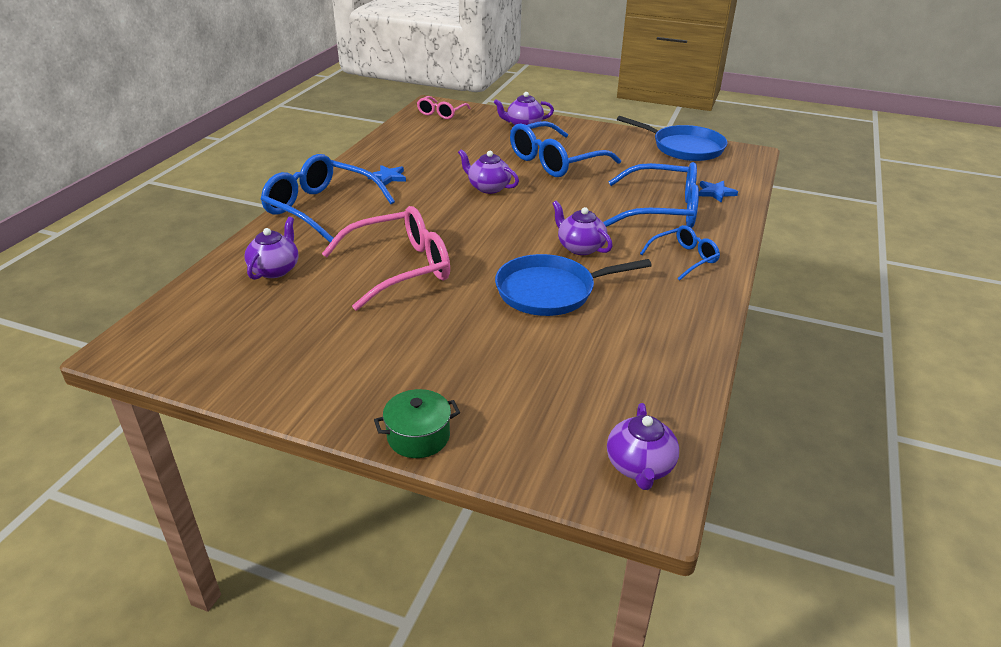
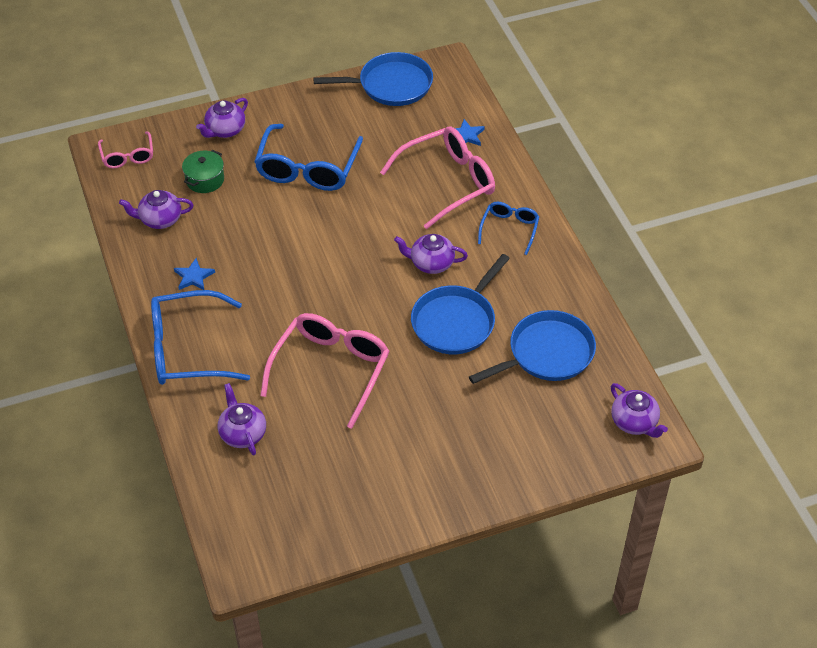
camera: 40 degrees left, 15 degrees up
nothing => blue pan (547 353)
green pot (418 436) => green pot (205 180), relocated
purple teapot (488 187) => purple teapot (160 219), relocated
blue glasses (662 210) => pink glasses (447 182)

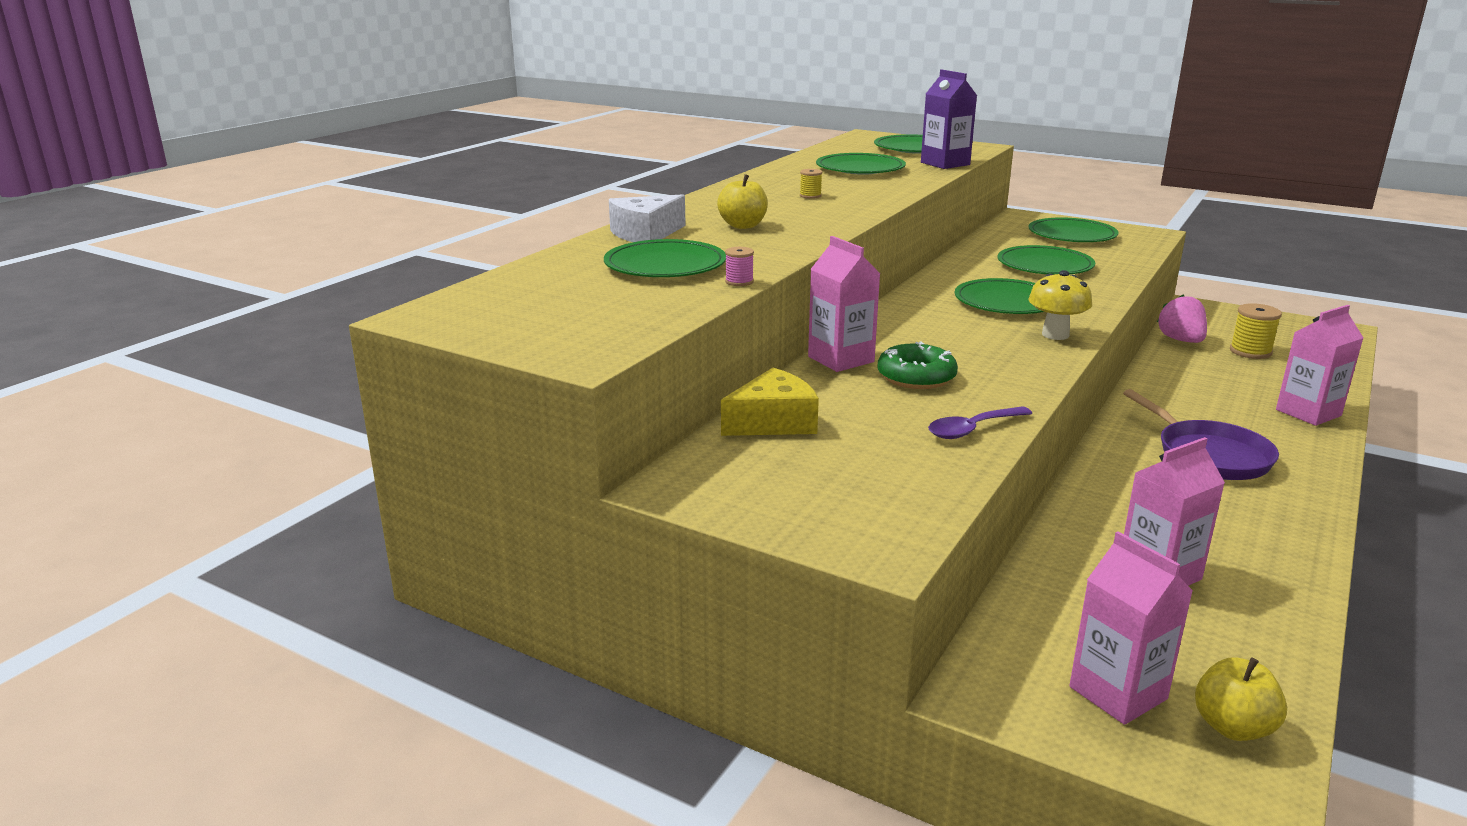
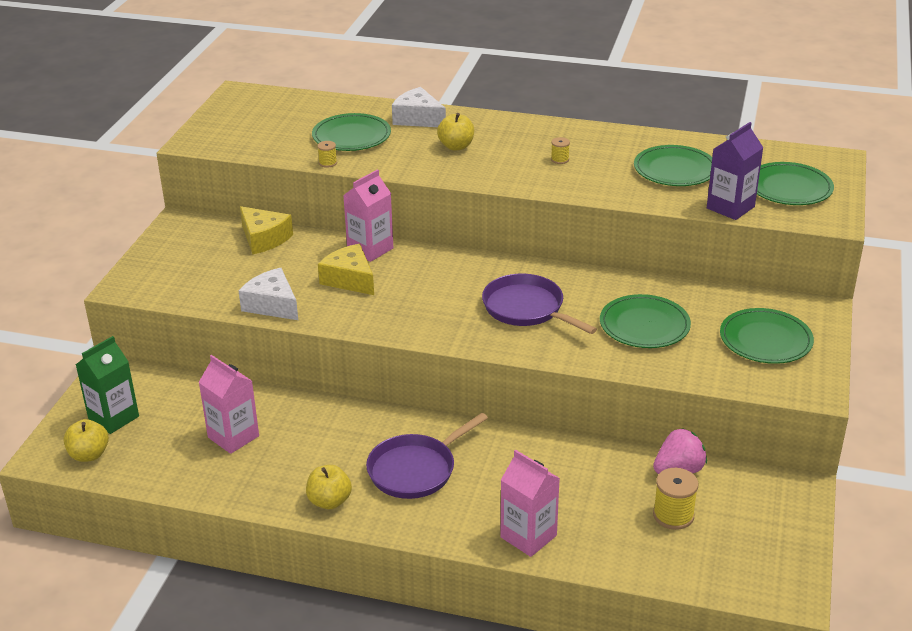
camera: 75 degrees right, 10 degrees up
yellow mushroom (1055 335) => nothing
nothing => yellow apple (329 501)
green donut (916 377) => yellow cheese (349 279)
purple spoon (972 429) => white cheese (272 305)
green plate (1006 302) => purple pan (526 308)
pink spool (739 282) => yellow spool (328 163)
pink carton (1118 693) => green carton (113 418)

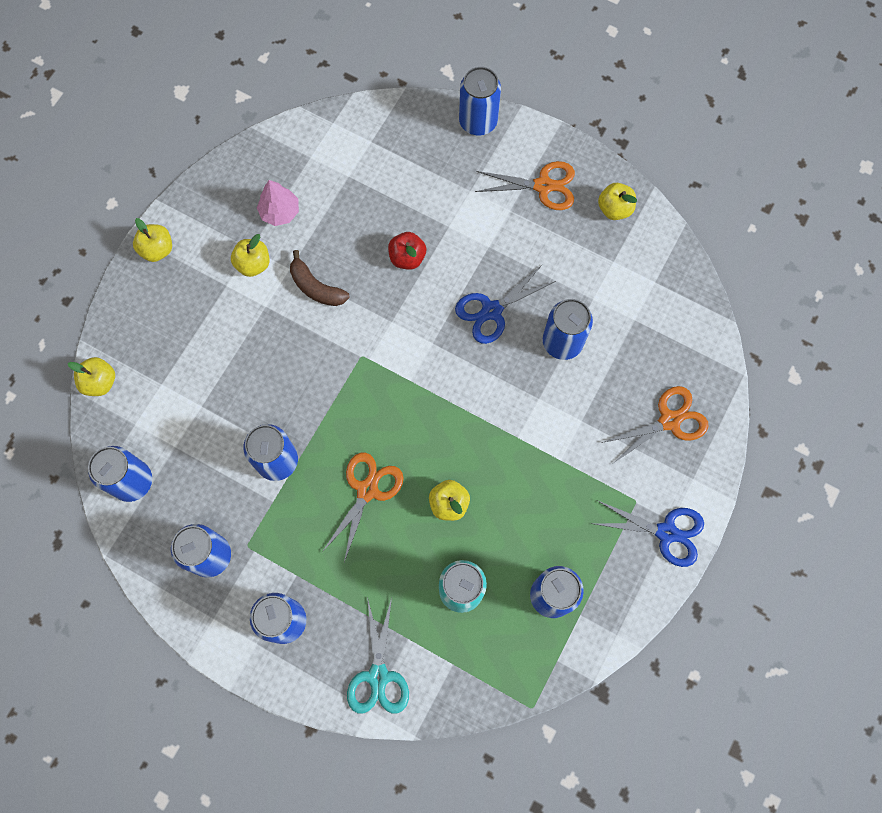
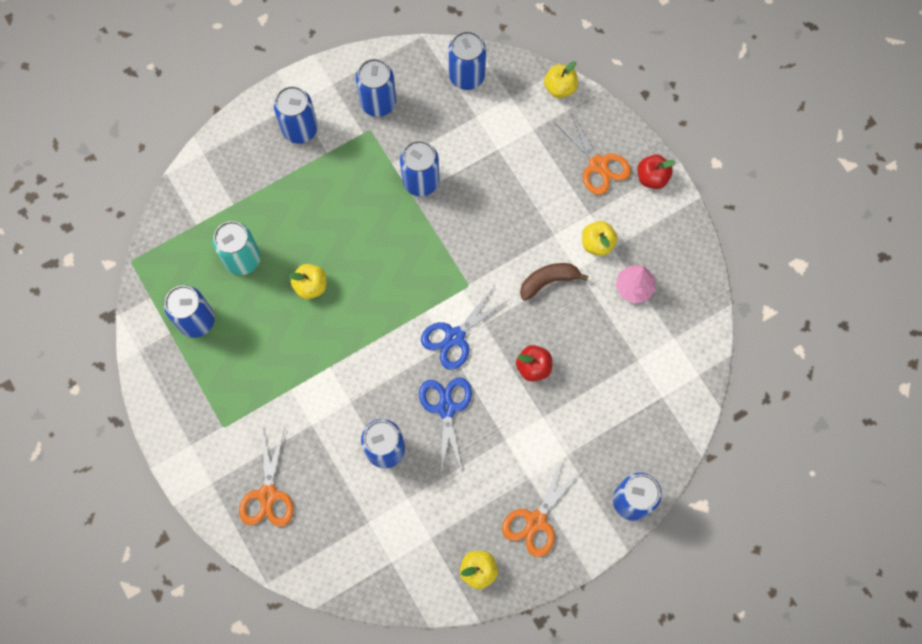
camera: 120 degrees right, 0 degrees up
turquoise scissors (378 676) => nothing
orange scissors (367 490) => orange scissors (598 165), relocated
blue scissors (667 532) => blue scissors (455 337), relocated
yellow apple (157 249) => red apple (652 177)

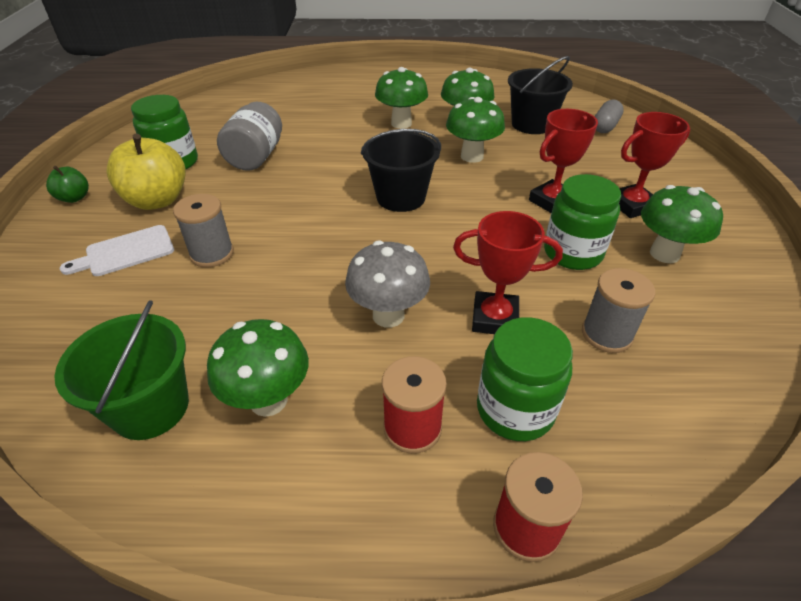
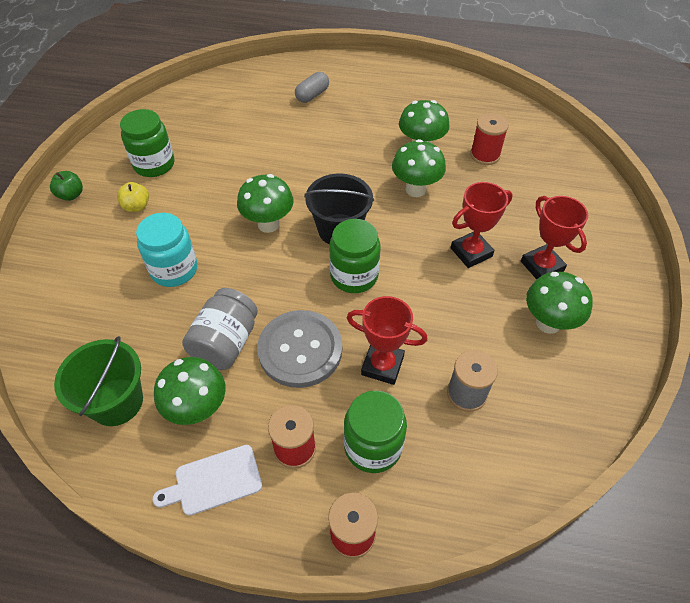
camera: 10 degrees right, 10 degrees up
white cutting board (126 252) => white cutting board (214 481), relocated
grey jar (256 157) => grey jar (225 343), relocated
green mushroom (401 123) => green mushroom (268 224), relocated
green jar (572 253) => green jar (354 276), relocated
grey capsule (605 126) => grey capsule (312 95), relocated
grey spool (212 254) => turquoise jar (174 269)
grey mushroom (388 315) => grey button (300 350)
black bucket (531 124) => red spool (485 155)
red trophy (632 205) => red trophy (541 266), 75 degrees clockwise
yellow apple (157 200) => yellow apple (136 206), x0.52

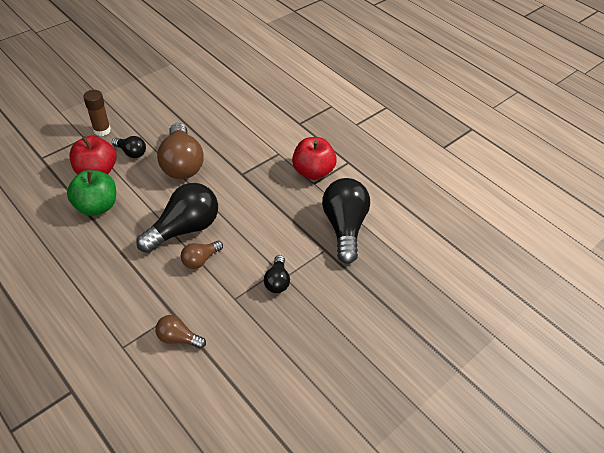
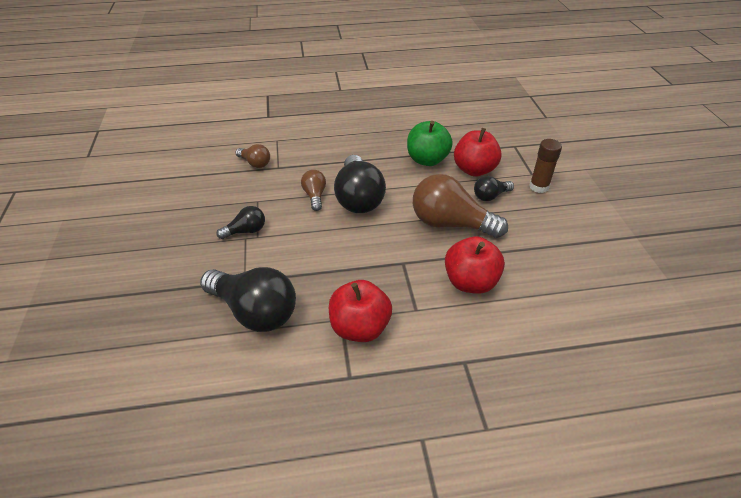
camera: 125 degrees right, 5 degrees down
nothing => red apple (470 282)
brown light bulb (178 338) => brown light bulb (255 163), 75 degrees clockwise
black light bulb (277 281) => black light bulb (246 231), 120 degrees clockwise

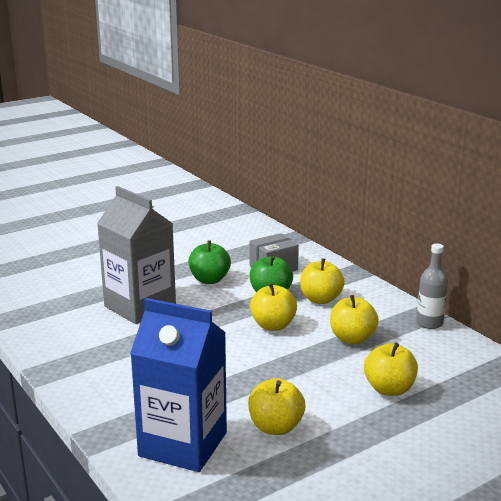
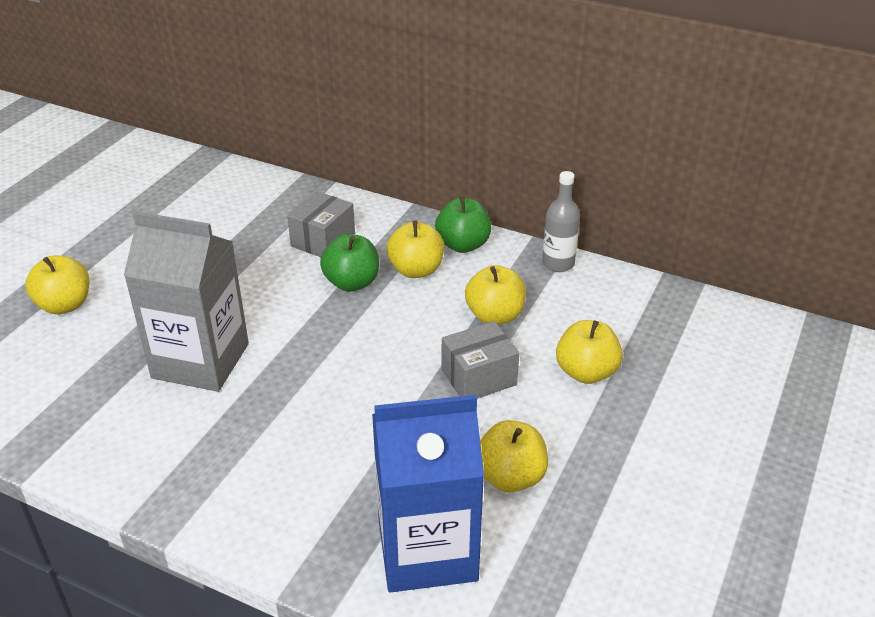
camera: 30 degrees left, 15 degrees up
nothing => grey box (478 377)
green apple (209 280) => green apple (463 245), relocated
yellow apple (273 325) => yellow apple (65 305), relocated

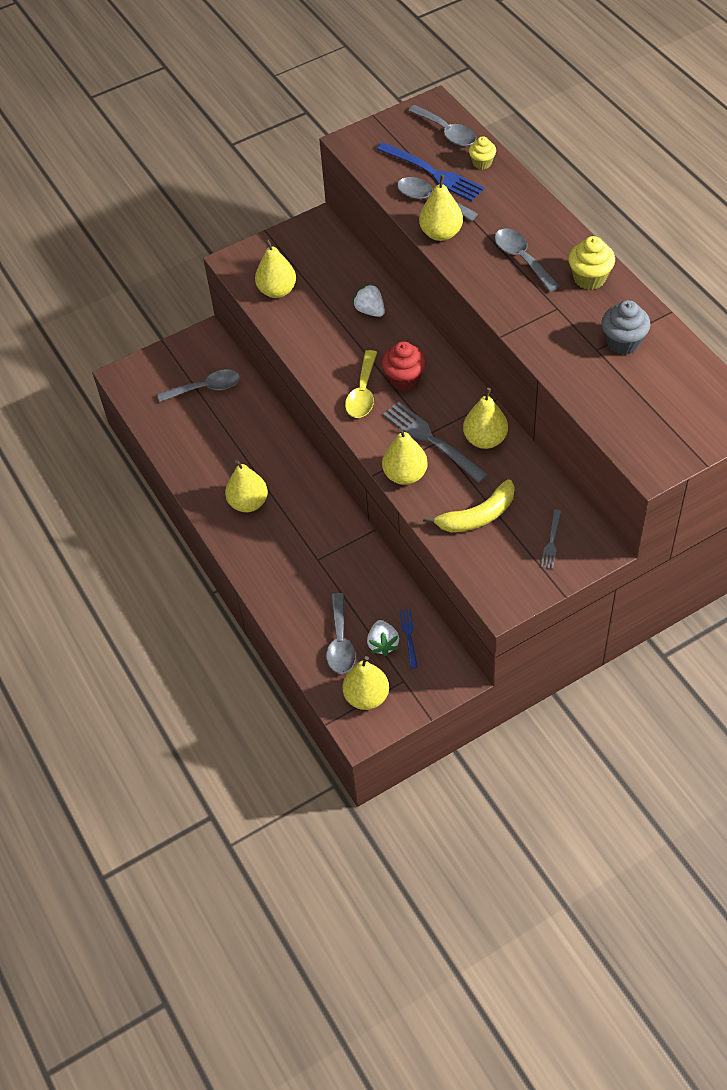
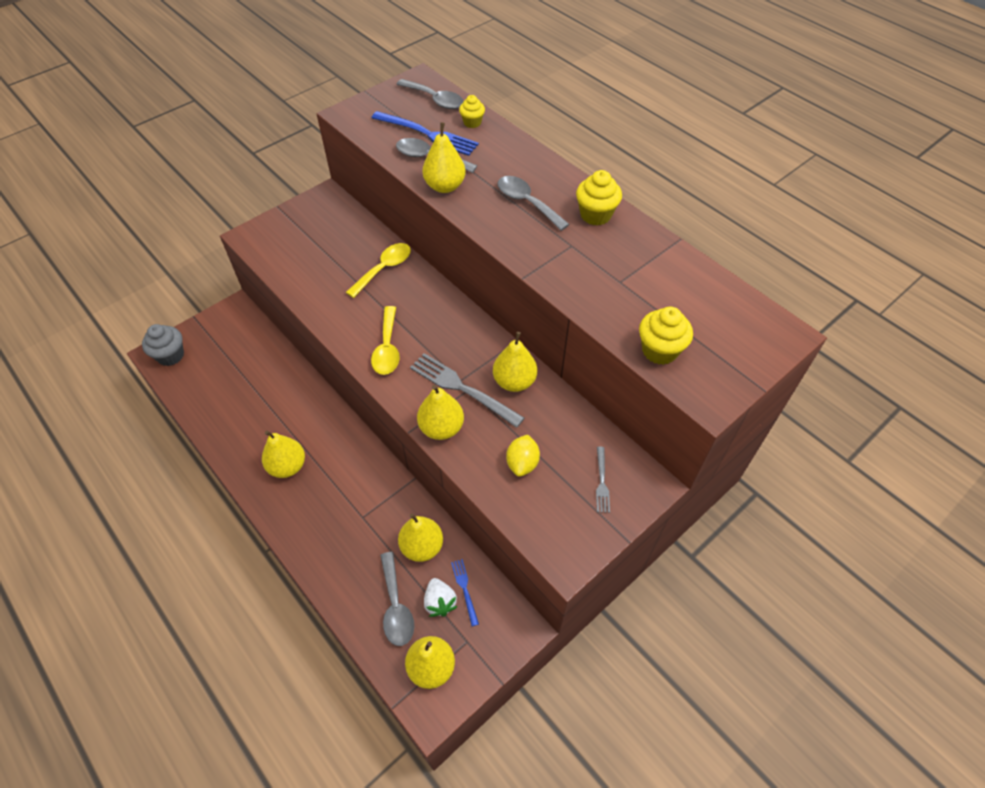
camera: 15 degrees left, 0 degrees up
grey spoon (206 388) => nothing
red cupcake (404 379) => nothing
nothing => yellow cupcake (659 350)
yellow pear (277 291) => yellow pear (422 546), relocated
grey cupcake (623 342) => grey cupcake (170 355), relocated
white strawberry (370 310) => yellow spoon (384 269)
yellow banana (478 516) => yellow lemon (522 463)

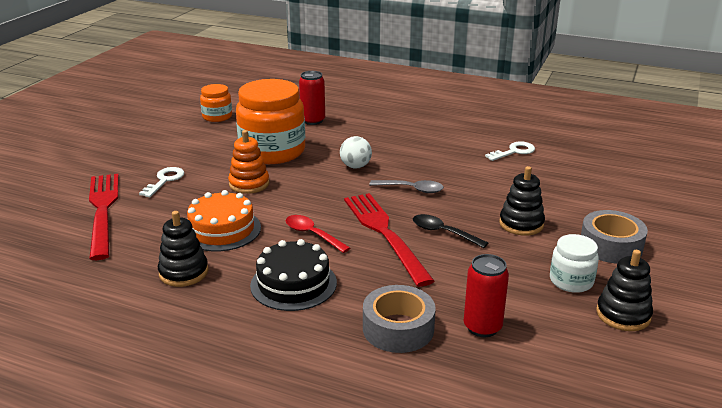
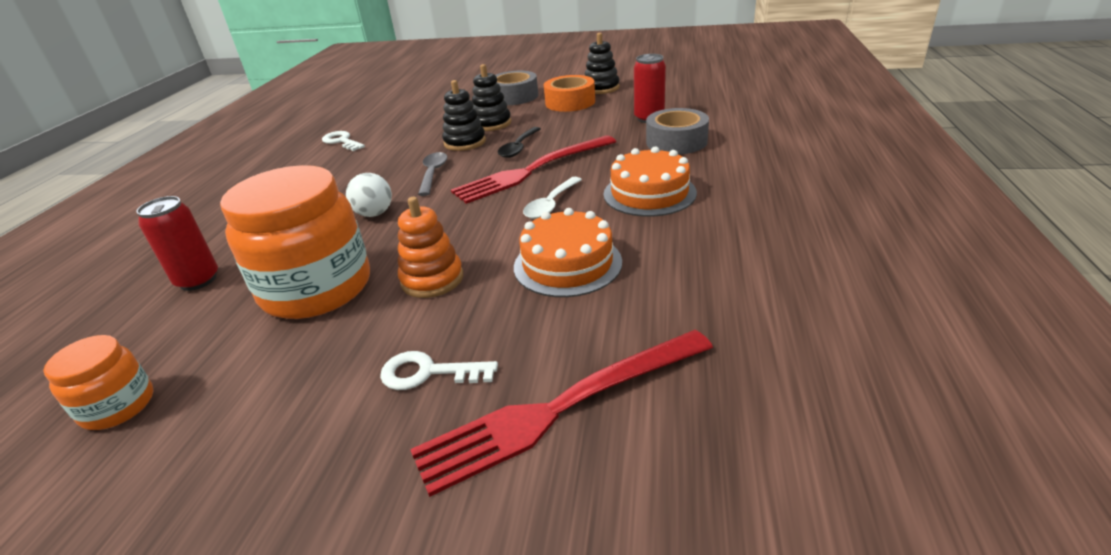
camera: 100 degrees left, 5 degrees up
black stacking toy (183 272) => black stacking toy (465 142), relocated
white jar (571 281) => orange tape (570 102)
black cake (293 284) => orange cake (649 193)
red spoon (312 234) => white spoon (551 204)

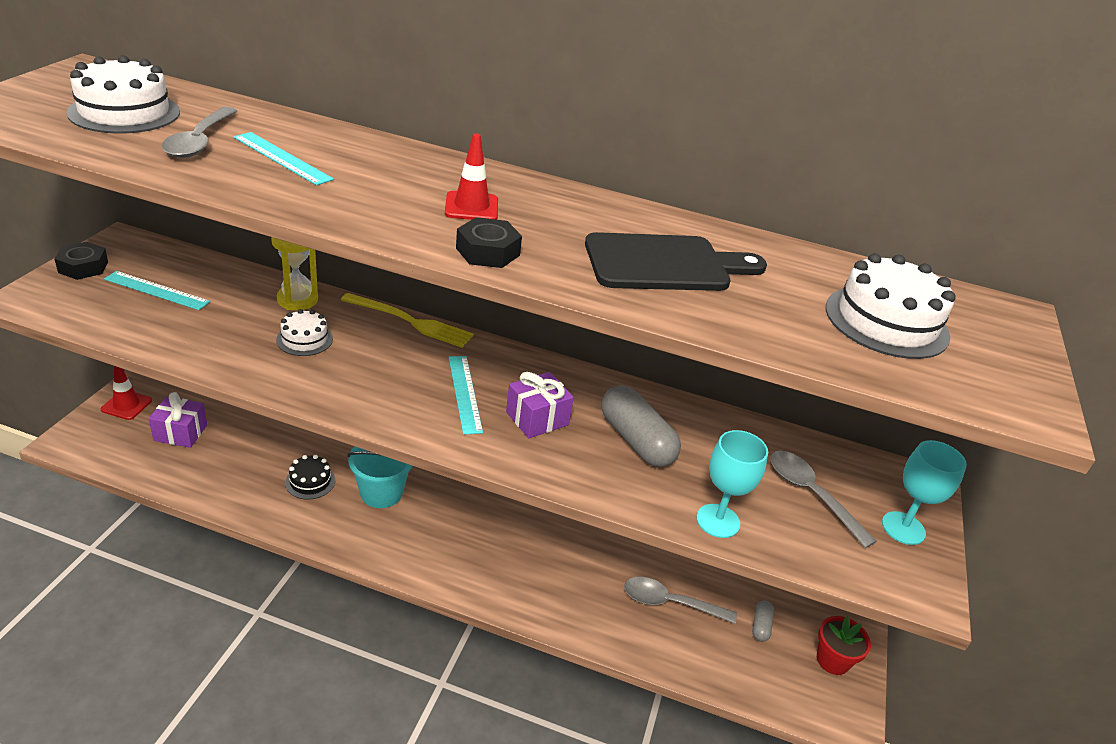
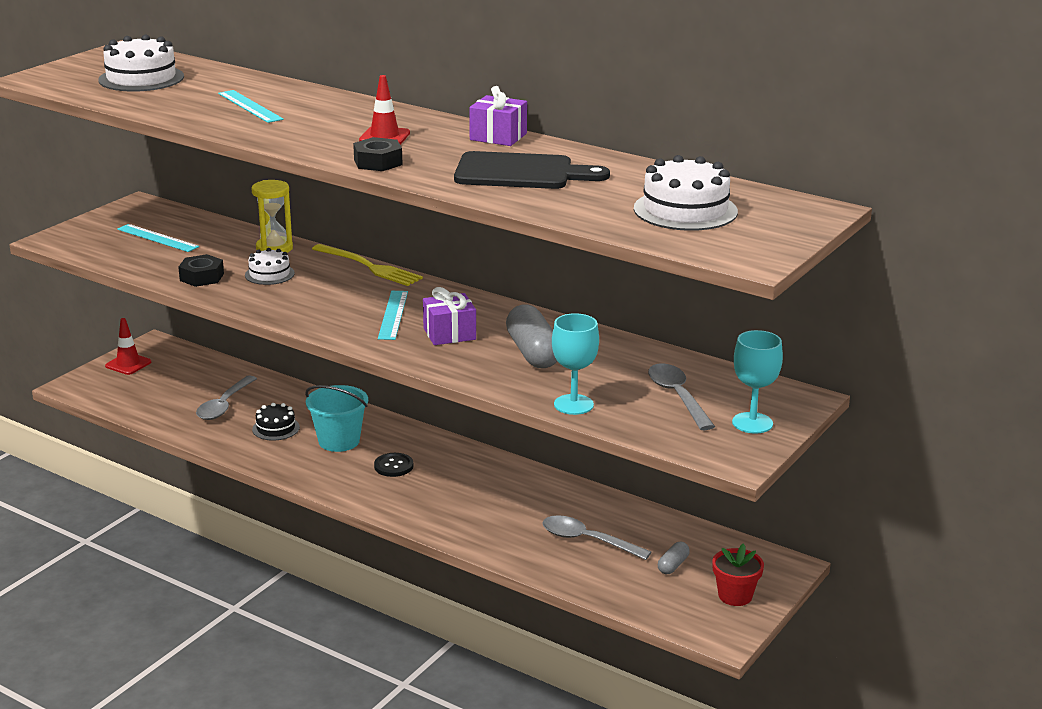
camera: 20 degrees right, 10 degrees down
nothing => black button (393 466)
black nut (83 267) => black nut (201 277), relocated
purple gift (180 433) => purple gift (498 137), relocated
grey spoon (199 141) => grey spoon (224 405), relocated

